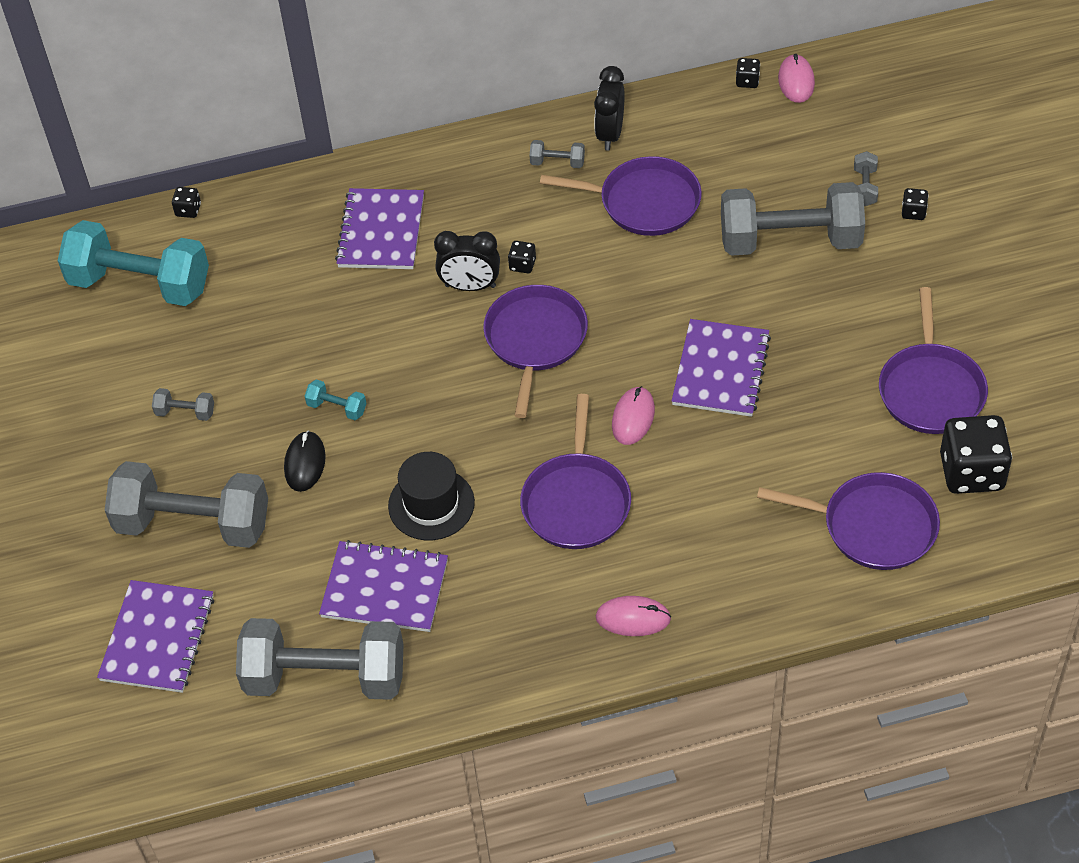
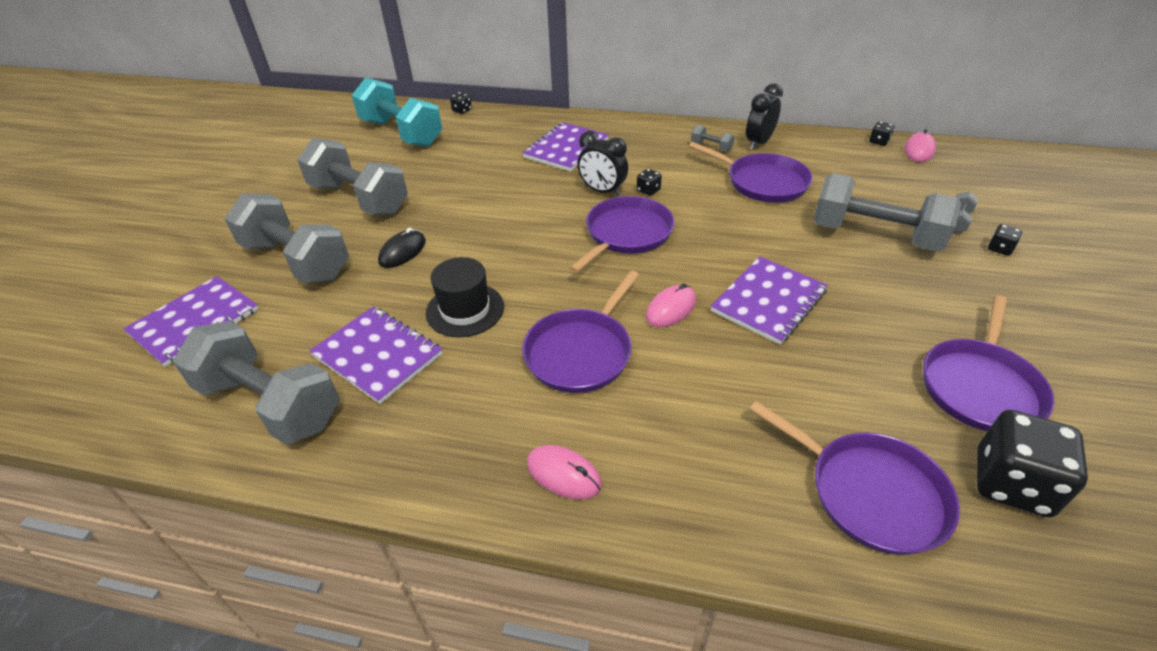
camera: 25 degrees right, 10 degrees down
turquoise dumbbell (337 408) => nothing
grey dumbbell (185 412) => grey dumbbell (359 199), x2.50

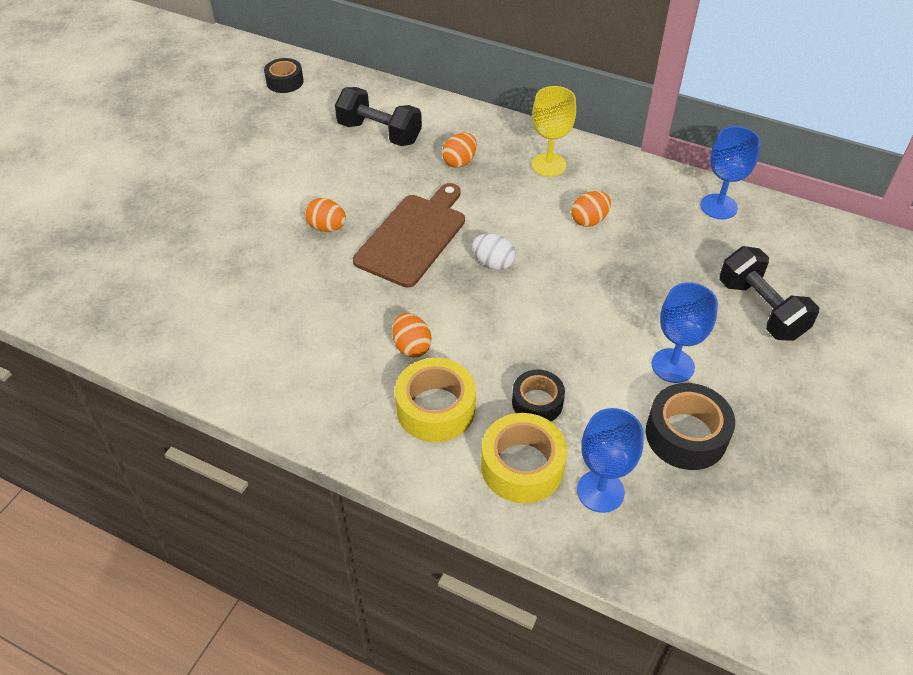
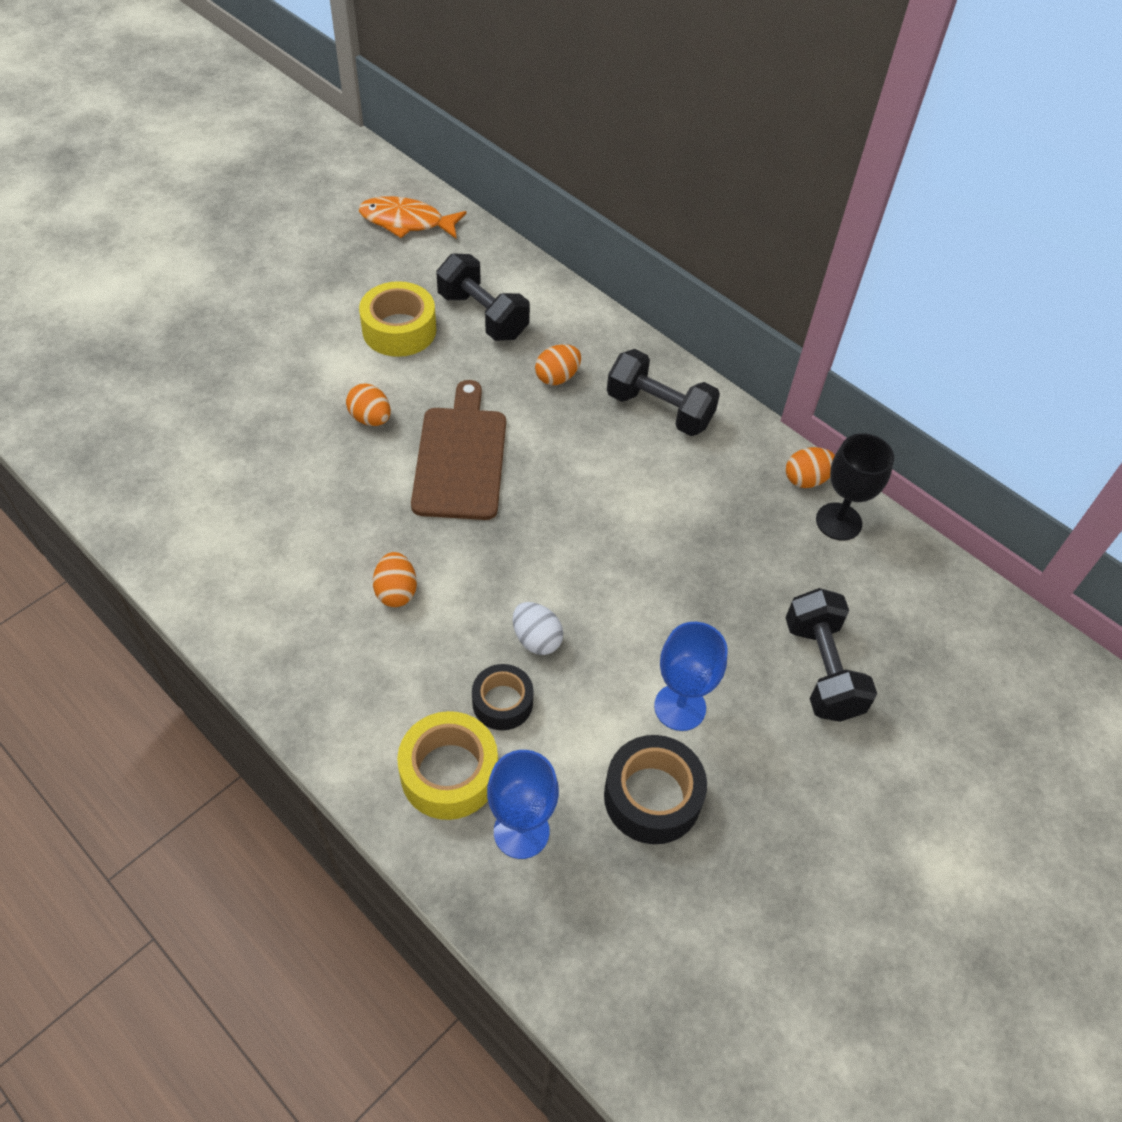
camera: 15 degrees right, 5 degrees up
yellow tape (435 409) => yellow tape (399 330), relocated
white egg (493 263) => white egg (536 639), relocated
orange egg (589 220) => orange egg (806 479), relocated
black tape (285 82) => orange fish (406 222)
yellow goblet (548 165) => black dumbbell (659 410)
blue goblet (718 206) => black goblet (838 521)
brown cutting board (413 236) => brown cutting board (460 457), 45 degrees counterclockwise

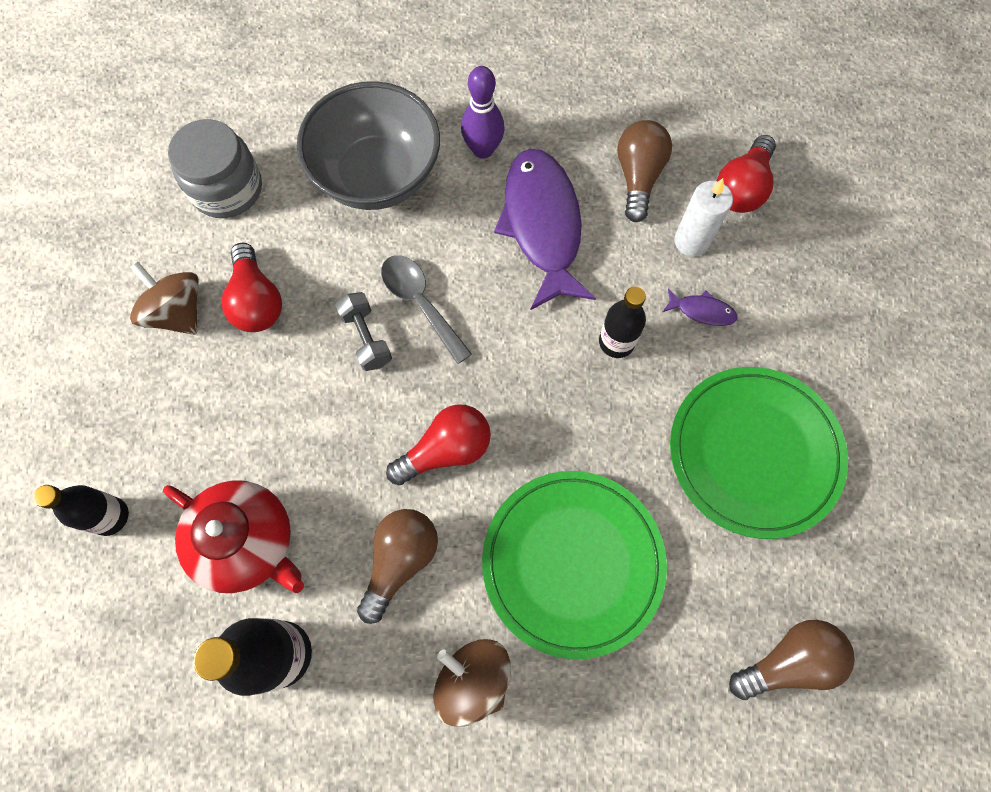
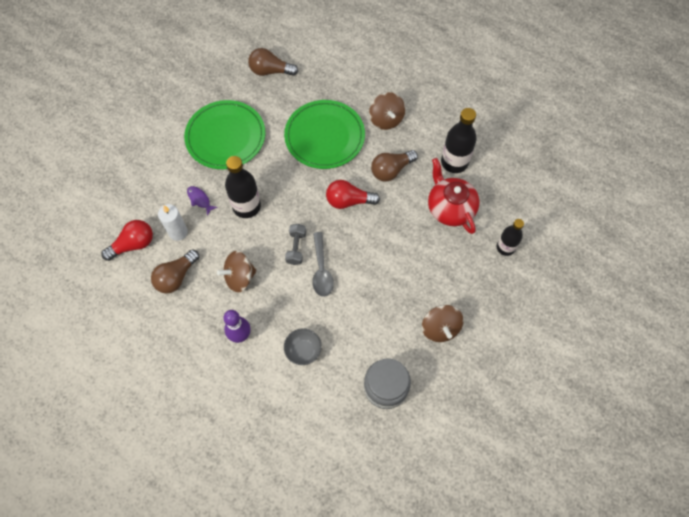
camera: 150 degrees left, 5 degrees down
red light bulb (257 301) => nothing
grey dumbbell (366 338) => grey dumbbell (296 248), relocated
purple fish (542 225) => brown spinning top (239 277)
grey bowl (377 176) => grey bowl (303 350), x0.46
black bottle (616 342) => black bottle (246 206), x1.55

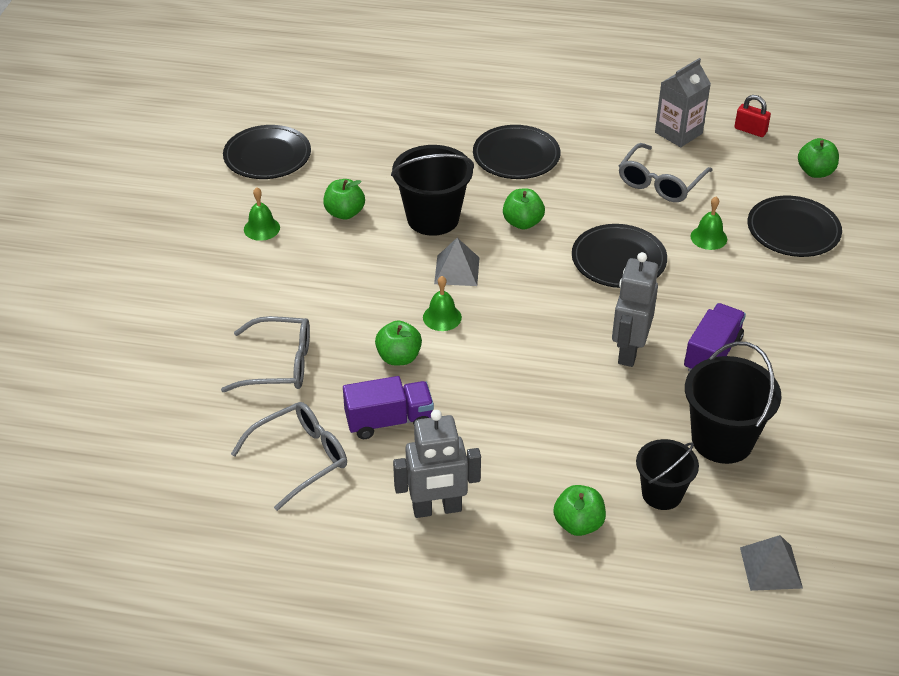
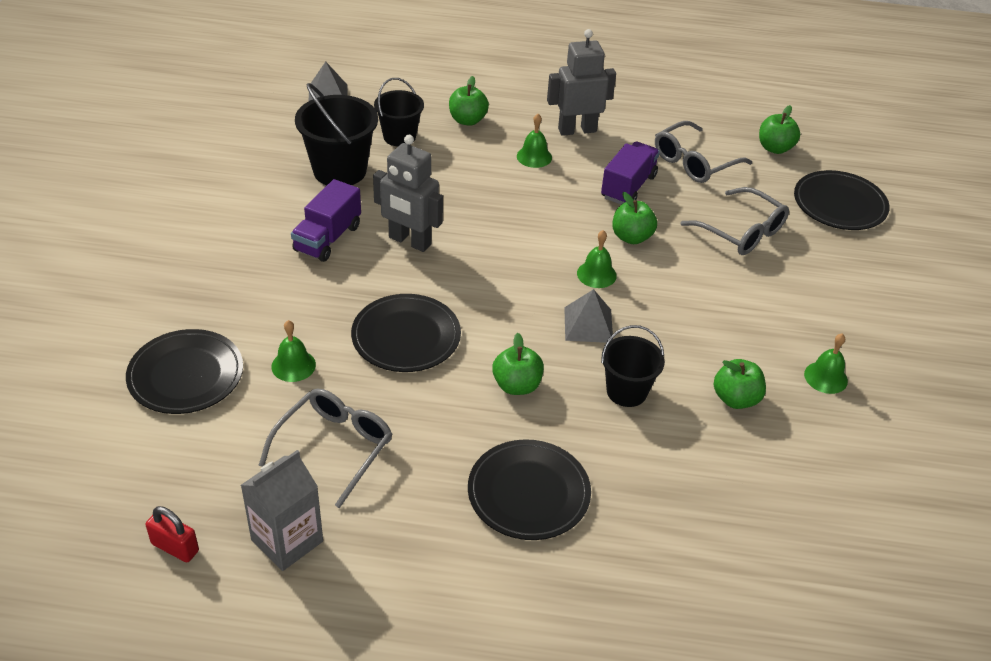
camera: 175 degrees right, 0 degrees up
nothing => green bell (534 157)
black plate (267 156) => black plate (839 204), relocated
green apple (815 172) => green apple (775 148), relocated
grey glasses (279 364) => grey glasses (741 232), 135 degrees counterclockwise
purple truck (389 421) => purple truck (628 187), 135 degrees clockwise
grey robot (629 351) => grey robot (409 241), 105 degrees clockwise
black bucket (433 218) => black bucket (626 391), x0.64

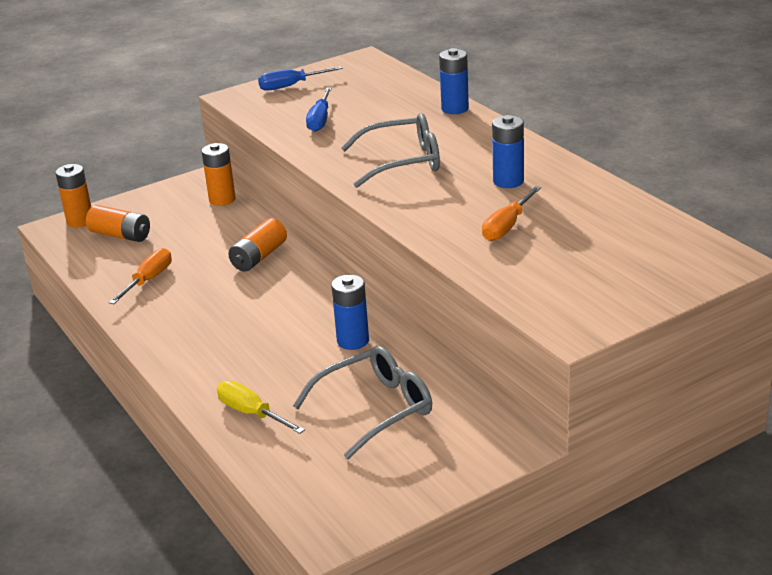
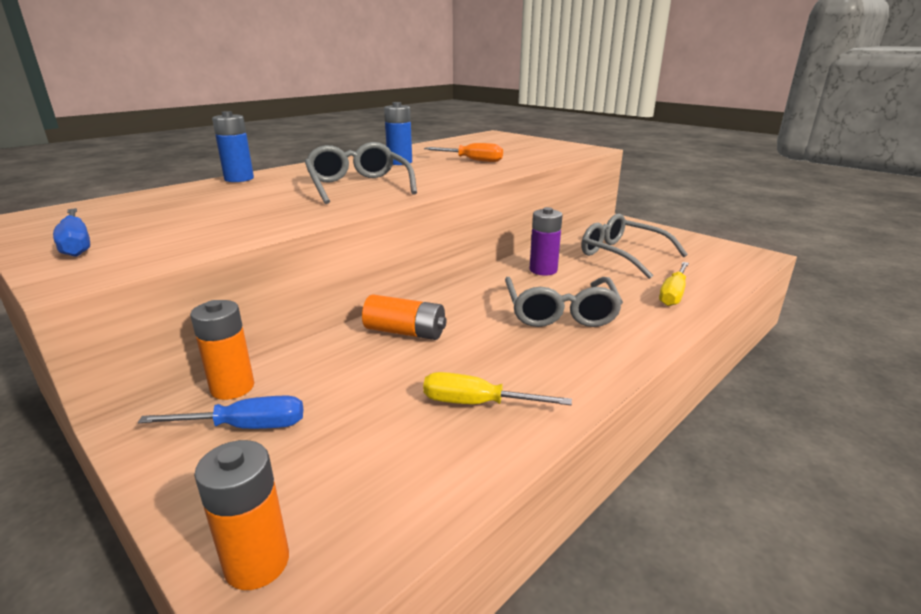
camera: 105 degrees left, 5 degrees down
orange battery (120 235) => nothing
nothing => grey glasses (560 311)
blue screwdriver (320 120) => blue screwdriver (246 427), relocated
orange screwdriver (148 280) => yellow screwdriver (476 403)
blue battery (353 341) => purple battery (543 270)

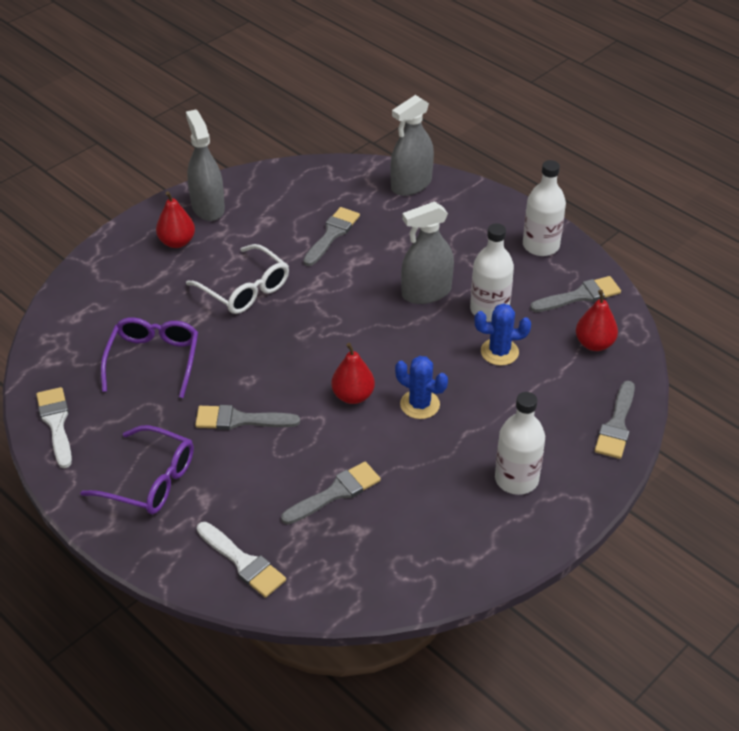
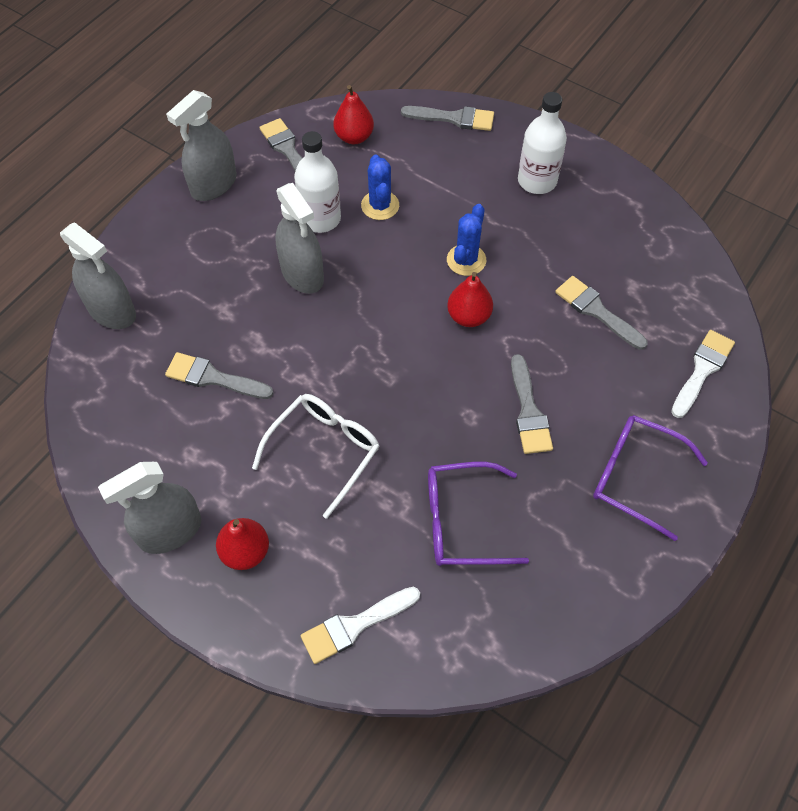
camera: 100 degrees left, 15 degrees up
white brush (56 423) => white brush (355 625), relocated
white bottle (541 245) => grey spray bottle (214 185)
purple glasses (150 480) => purple glasses (635 477), 75 degrees counterclockwise

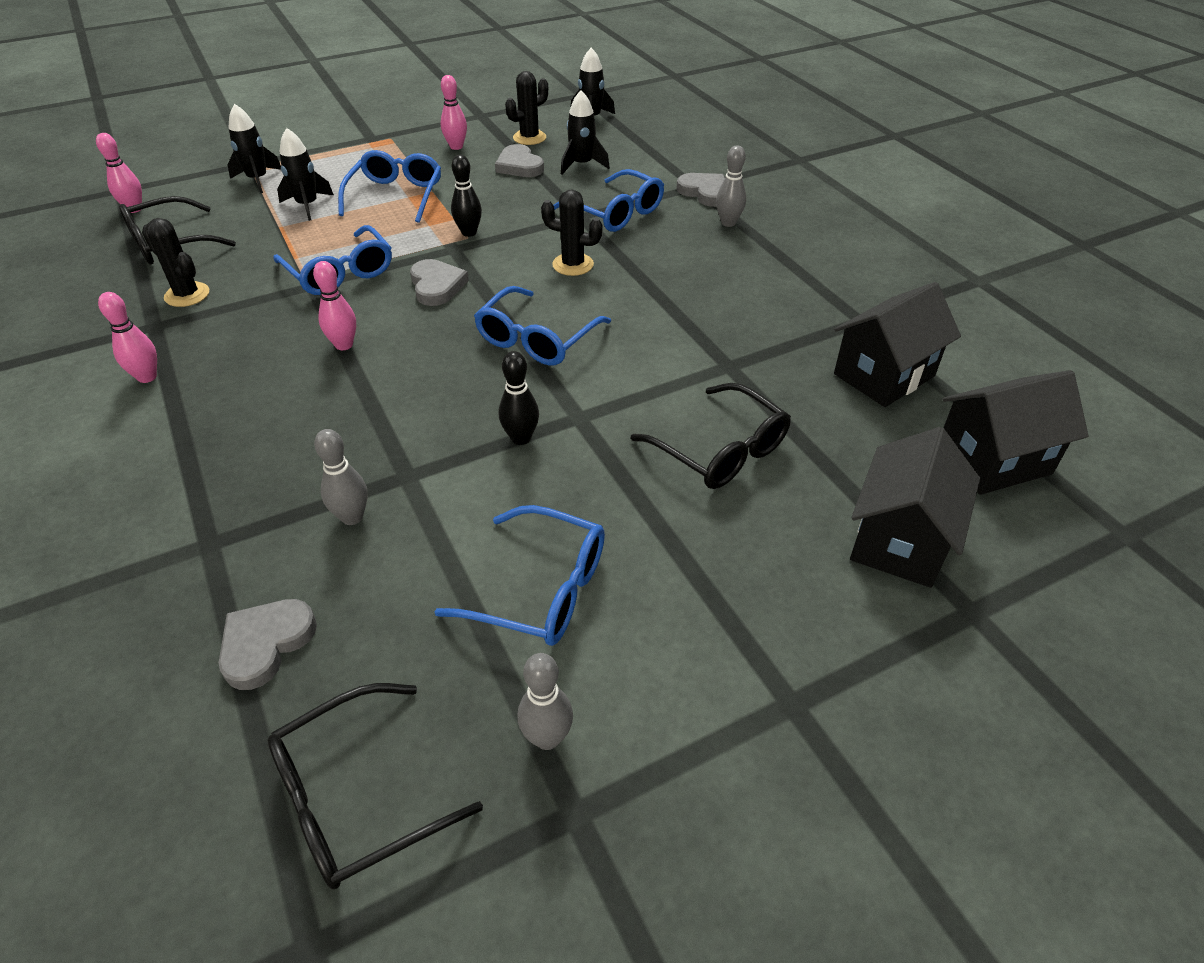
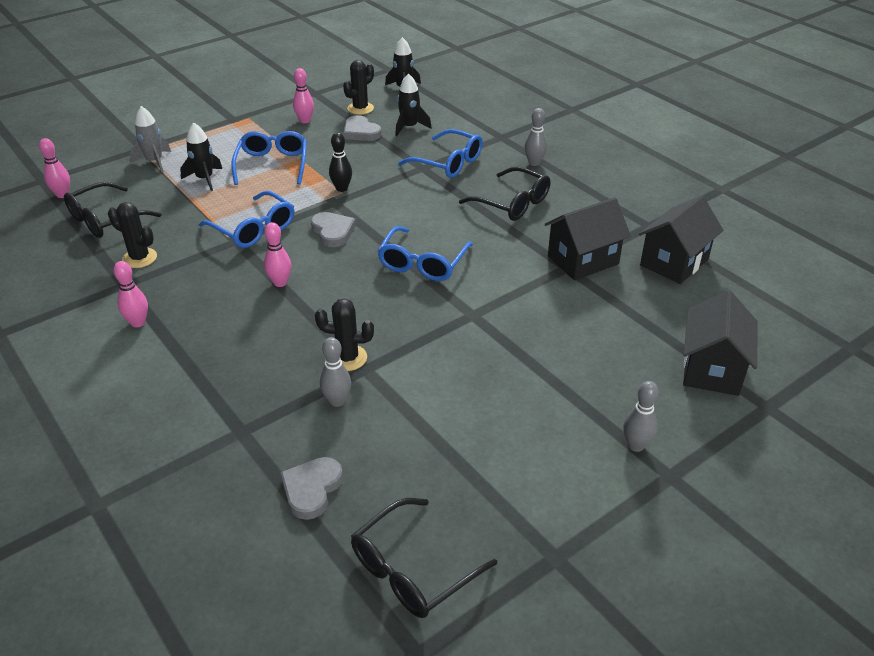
camera: 10 degrees left, 5 degrees down
blue glasses (541 589) => nothing
black bowling pin (521 438) => nothing
grey heart (705 192) => nothing
grey bowling pin (547 737) => grey bowling pin (636 445), relocated
black cactus (573 265) => black cactus (347 358), relocated
black glasses (720 450) => black glasses (512 203), relocated
black house (993 460) => black house (583 260), relocated
black rocket (258 180) => grey rocket (154 161)

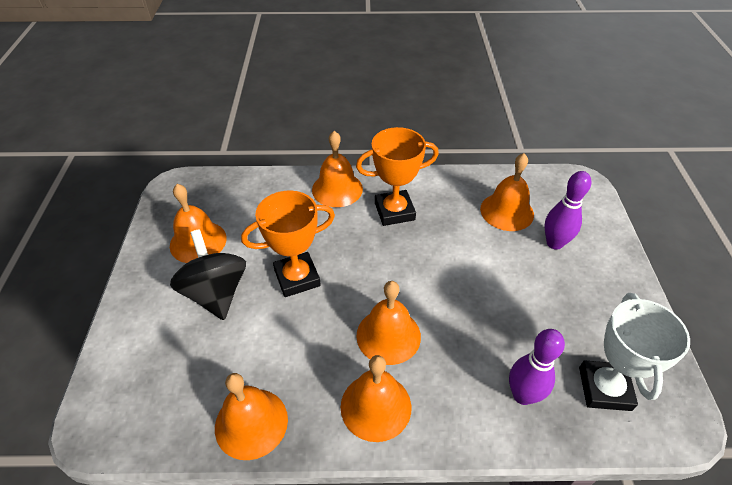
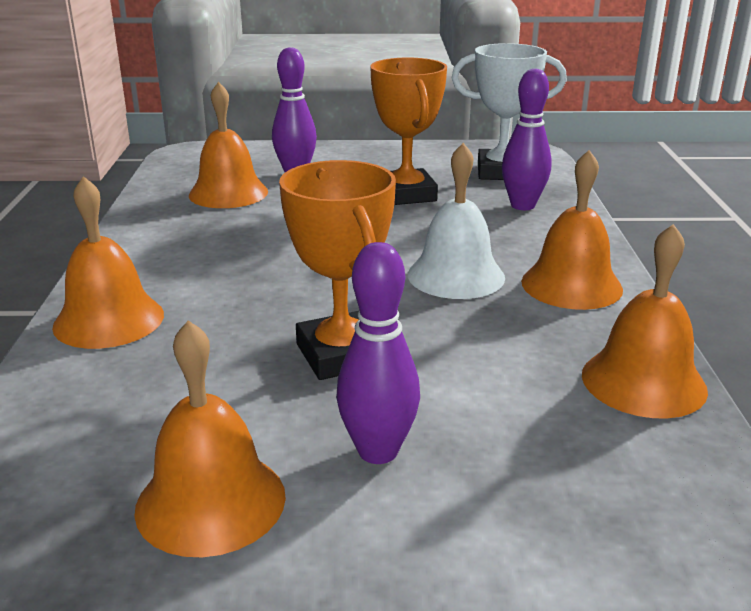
camera: 90 degrees left, 20 degrees down
orange trophy (394 211) => orange trophy (406 194), relocated
black spinning top (216 293) => purple bowling pin (378 451)
orange bell (388 335) => white bell (456 275)

